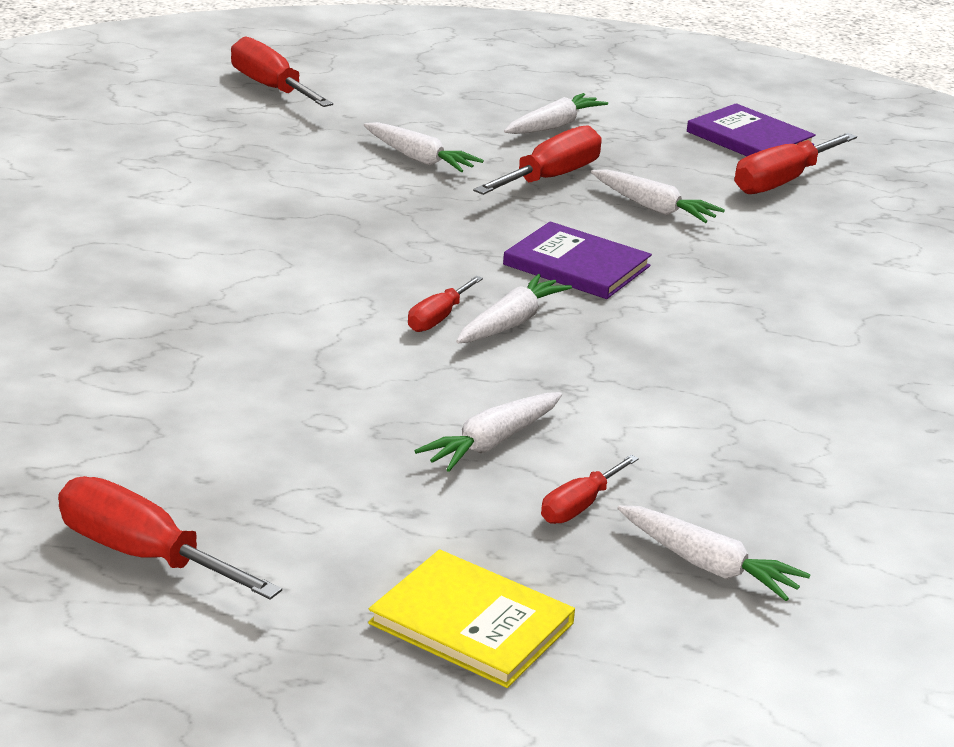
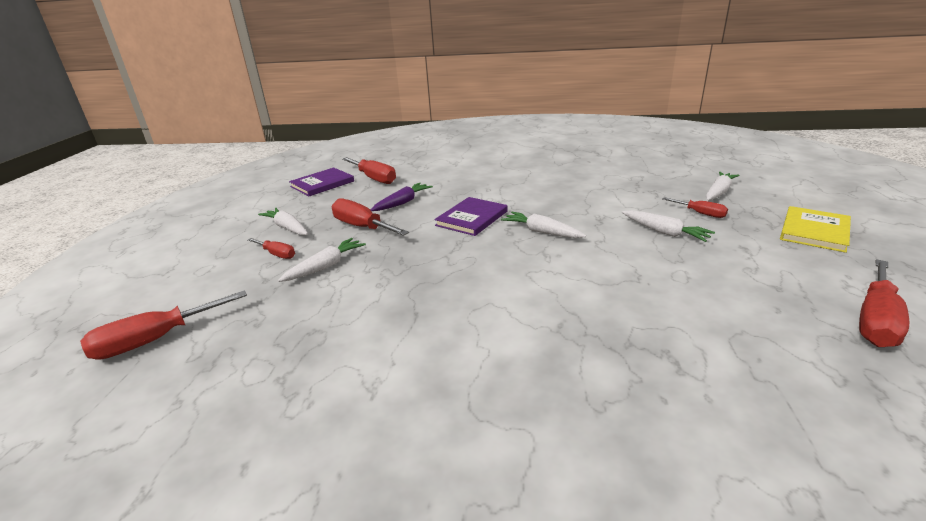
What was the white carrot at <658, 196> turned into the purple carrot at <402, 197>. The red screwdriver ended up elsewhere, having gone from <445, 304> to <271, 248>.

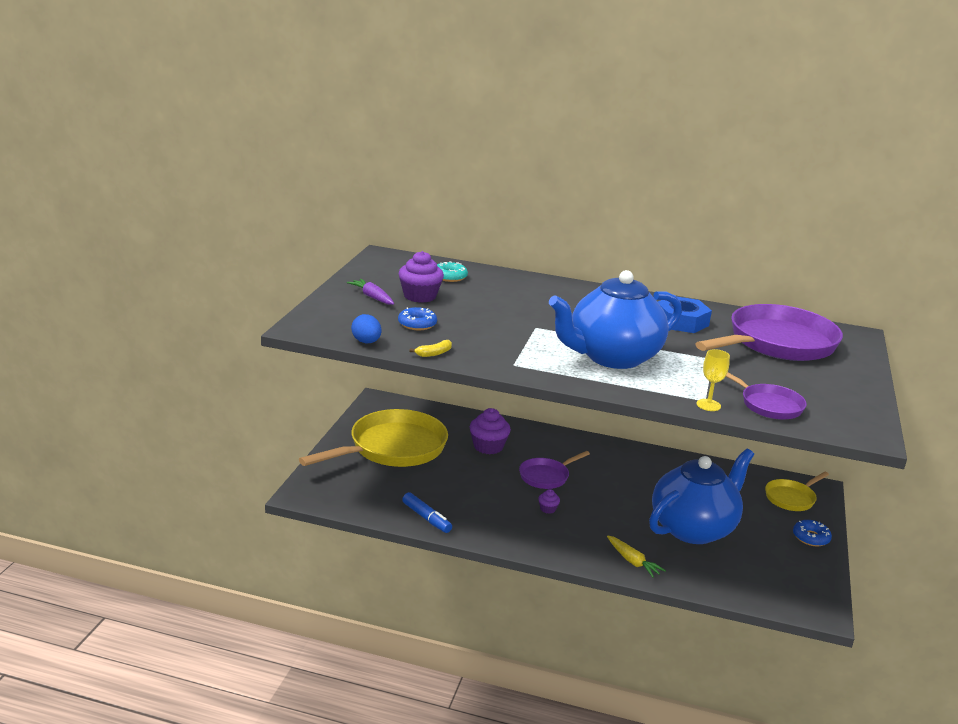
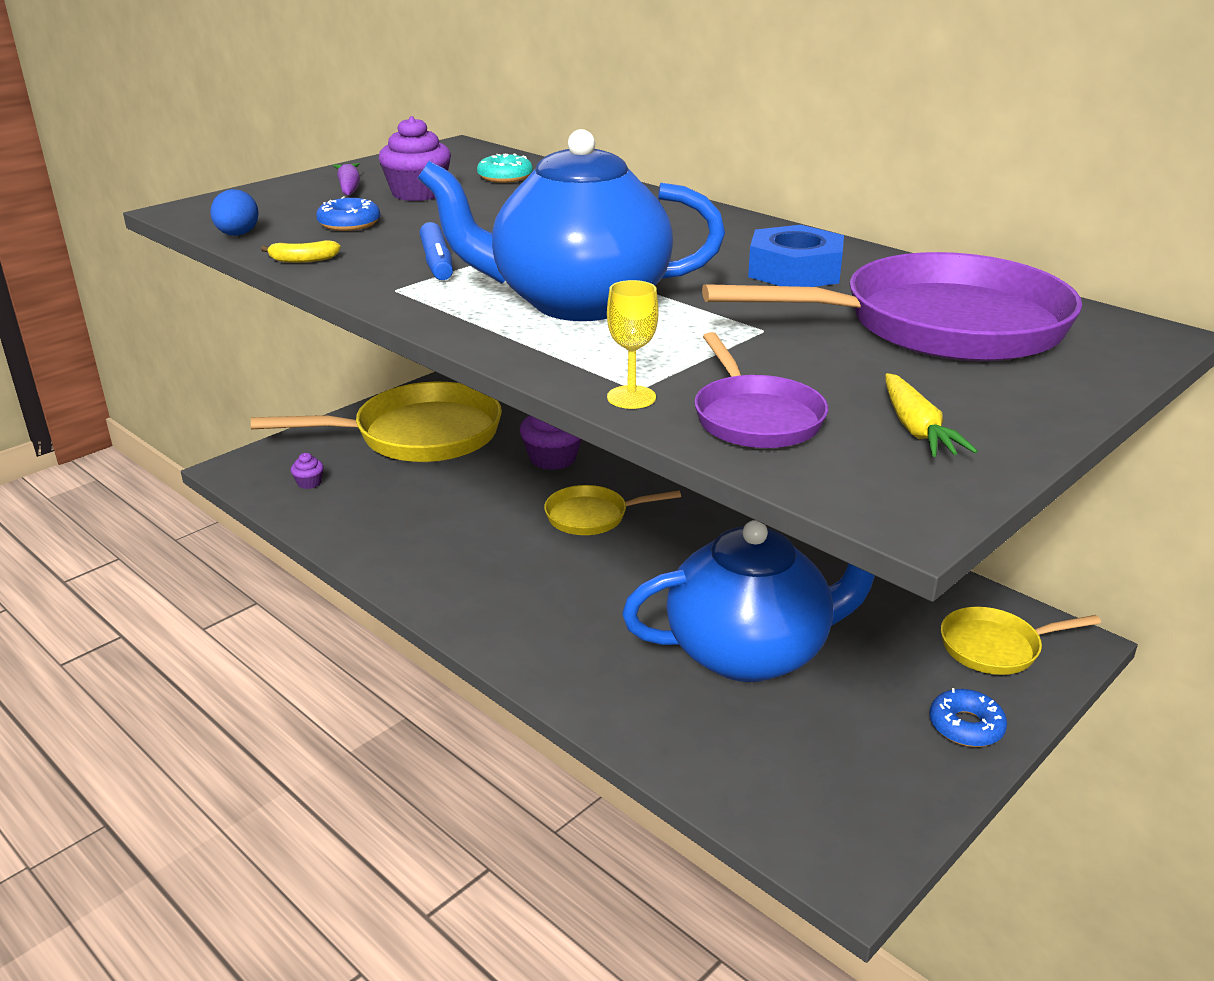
What was the purple pan at <554, 470> turned into the yellow pan at <612, 510>. The purple cupcake ended up elsewhere, having gone from <549, 501> to <307, 471>. The blue marker ended up elsewhere, having gone from <427, 512> to <436, 251>. The yellow carrot ended up elsewhere, having gone from <636, 557> to <931, 415>.

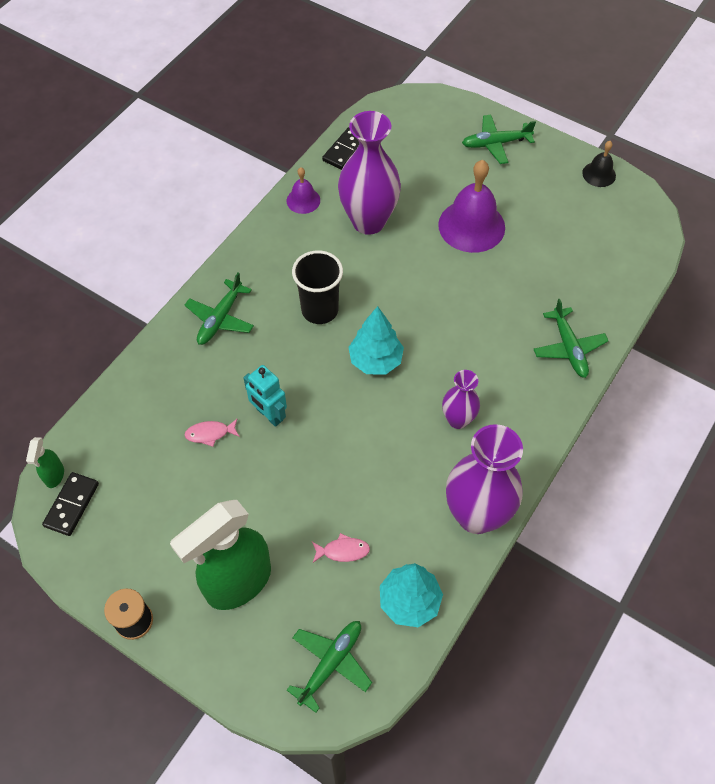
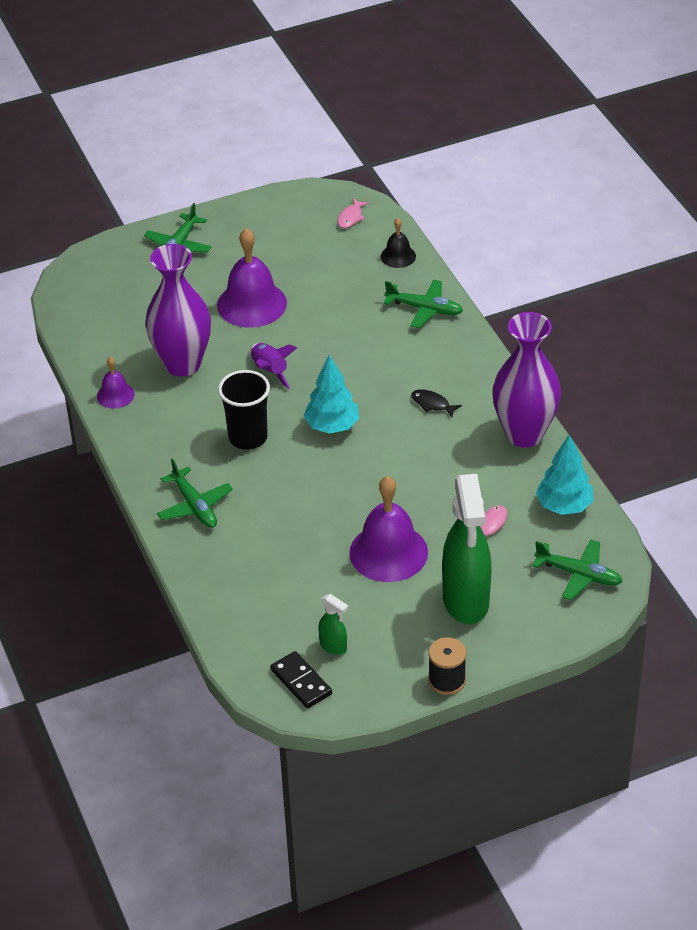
The second view lost the black domino at <341, 148>. The black bell ended up elsewhere, having gone from <599, 164> to <398, 243>. The second view lost the turquoise robot at <265, 396>. Where the purple vase stood at <461, 399>, the black fish came to stand at <436, 403>. The pink fish ended up elsewhere, having gone from <212, 433> to <353, 213>. The green spray bottle ended up elsewhere, having gone from <45, 462> to <333, 624>. The green plane at <329, 667> ended up facing another way, 135 degrees clockwise from before. The second view gained the purple rocket at <273, 366>. The second view gained the purple bell at <388, 529>.

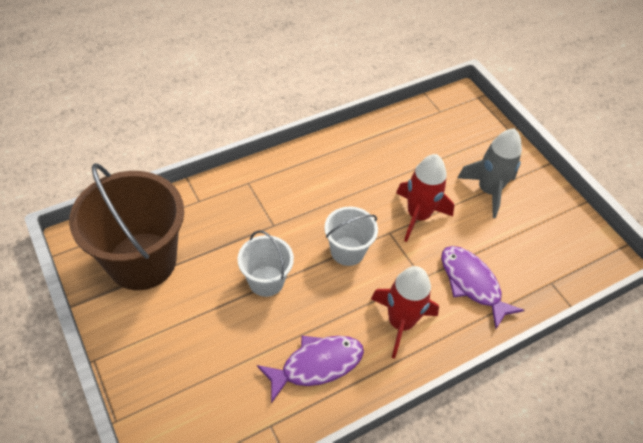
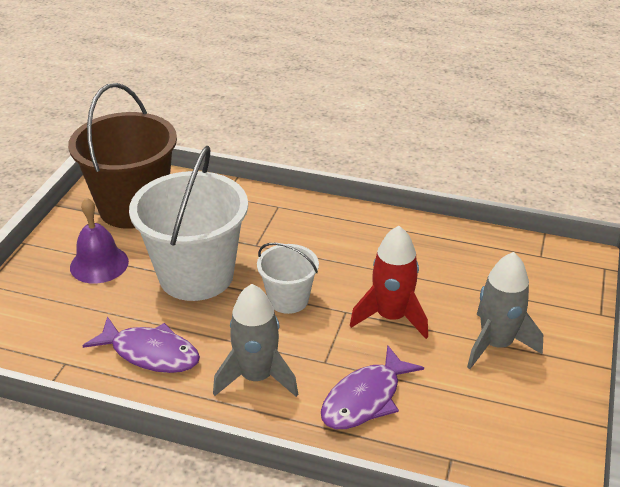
The size of the white bucket at <266, 263> changed by a factor of 1.91. The purple fish at <482, 287> ended up facing another way, 150 degrees counterclockwise from before. What was the red rocket at <405, 312> turned into the grey rocket at <255, 340>. The second view gained the purple bell at <99, 241>.

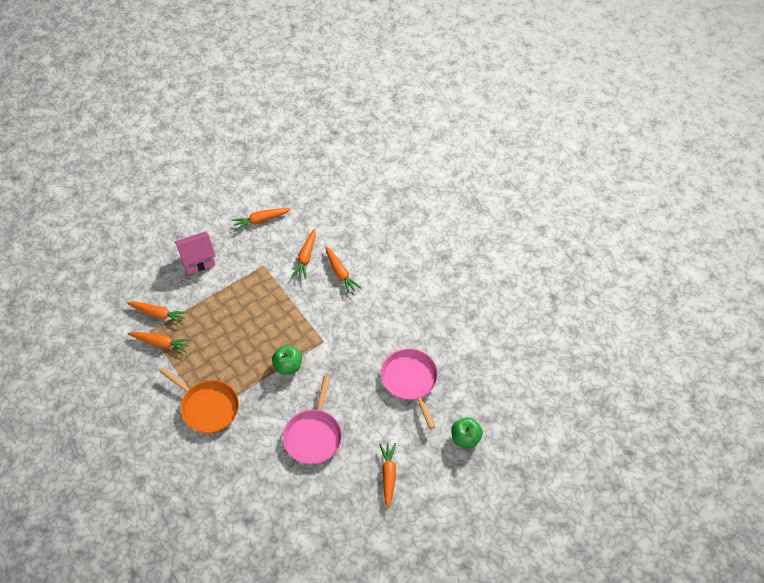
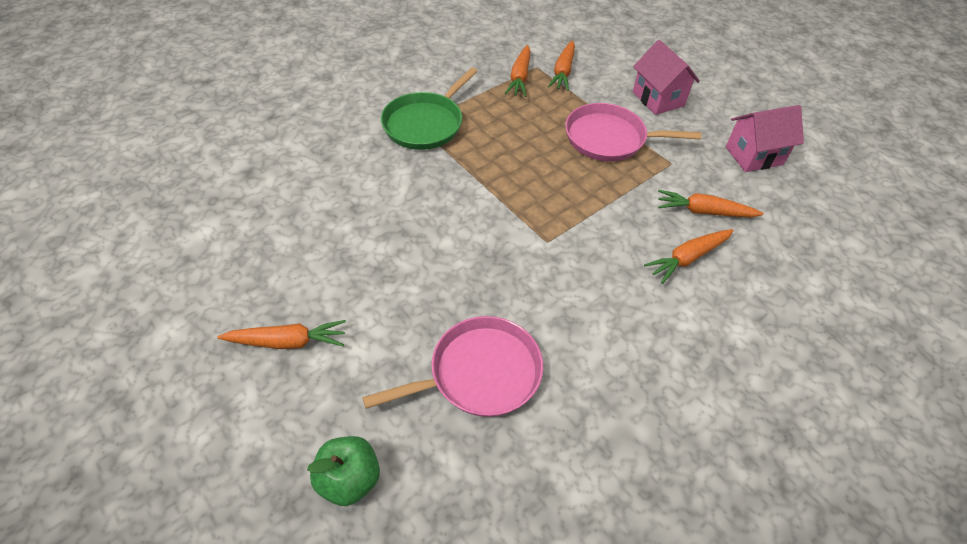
Where the orange carrot stood at <261, 219>, the pink house came to stand at <765, 138>. The second view lost the green apple at <287, 360>. What was the orange pan at <199, 400> turned into the green pan at <429, 108>. The pink pan ended up elsewhere, having gone from <312, 420> to <633, 132>.

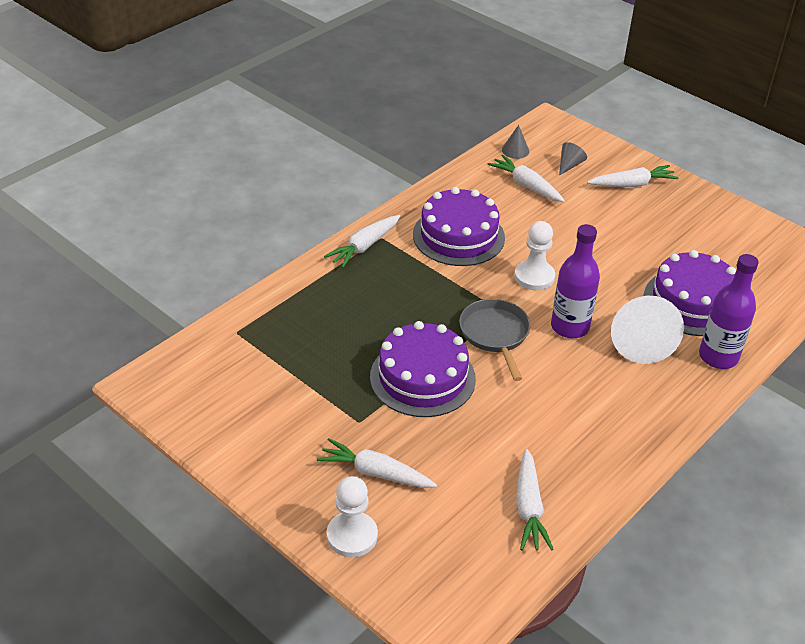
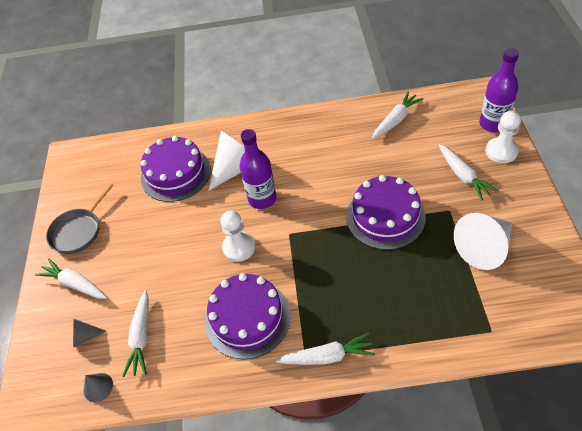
The purple bottle ended up elsewhere, having gone from <729, 311> to <499, 90>. The grey pan ended up elsewhere, having gone from <494, 340> to <79, 218>. The second view gained the white cone at <483, 241>.

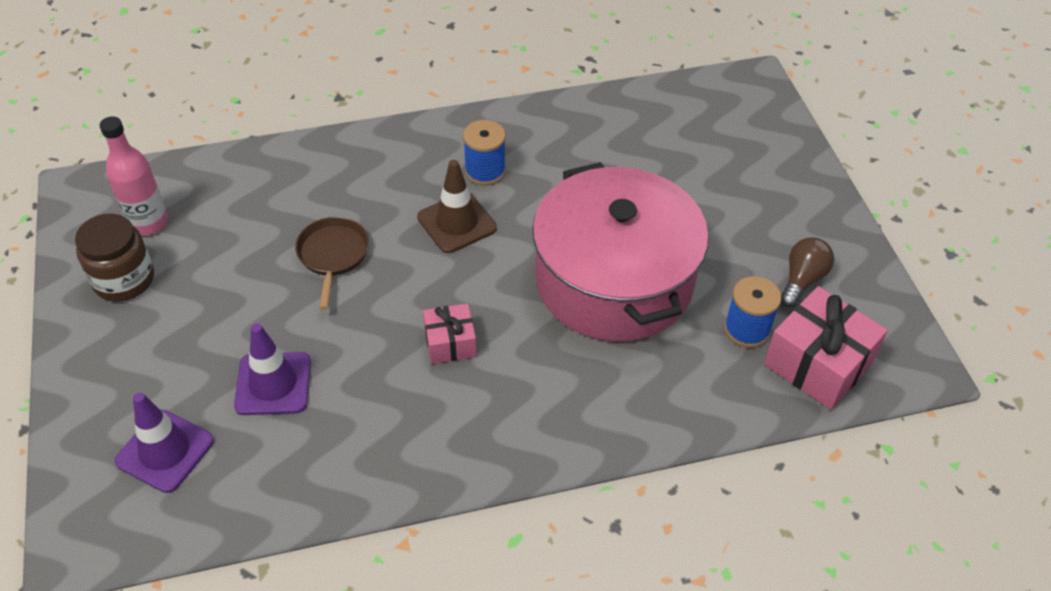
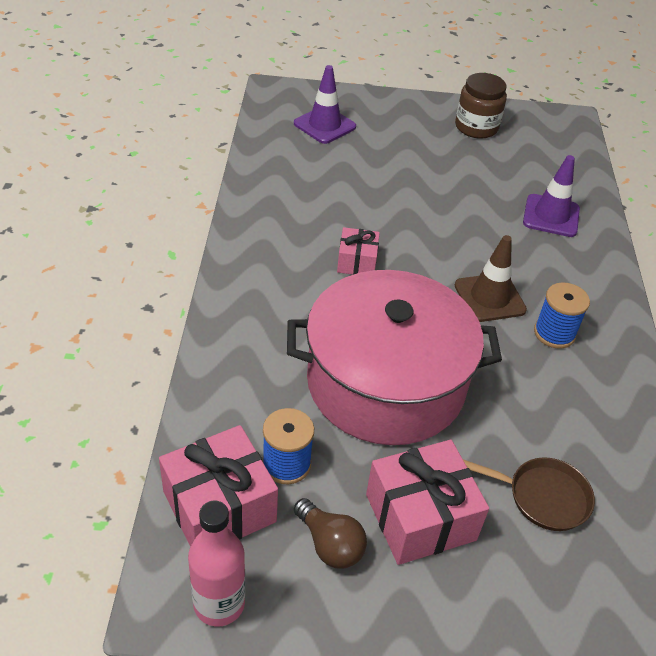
The pink bottle ended up elsewhere, having gone from <134, 175> to <216, 563>. The brown pan ended up elsewhere, having gone from <332, 263> to <529, 494>. The purple traffic cone ended up elsewhere, having gone from <272, 369> to <551, 196>. The second view gained the pink gift at <427, 502>.

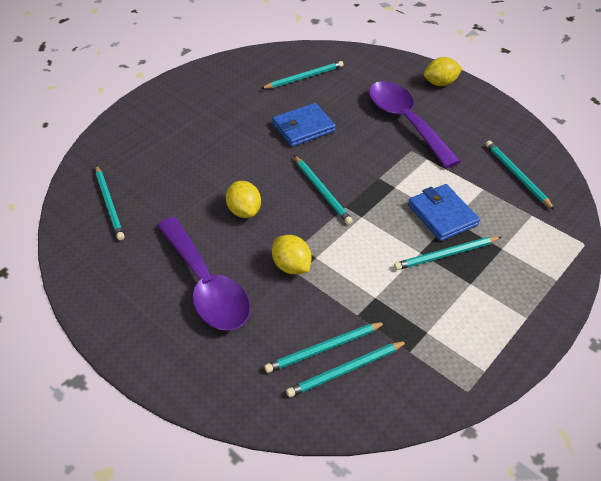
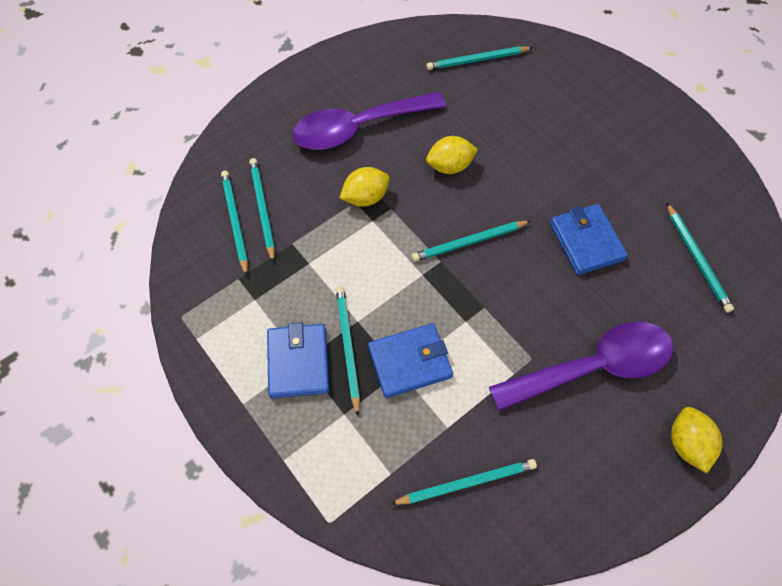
The second view gained the blue wallet at <298, 360>.

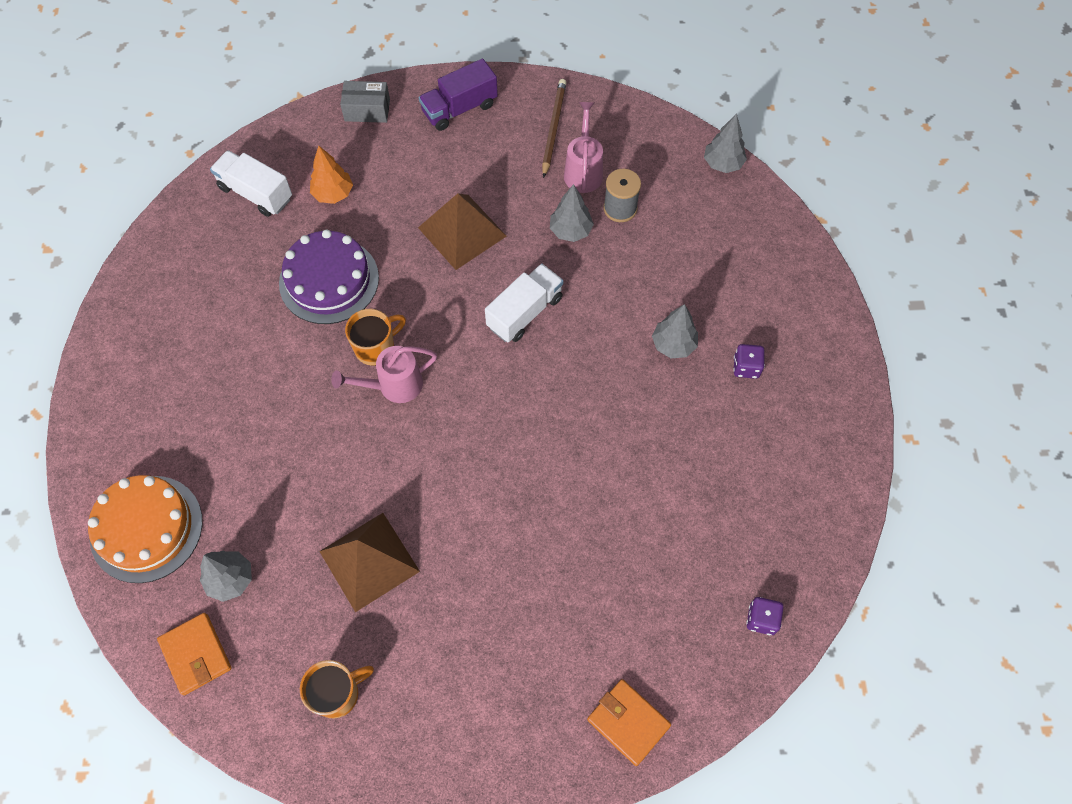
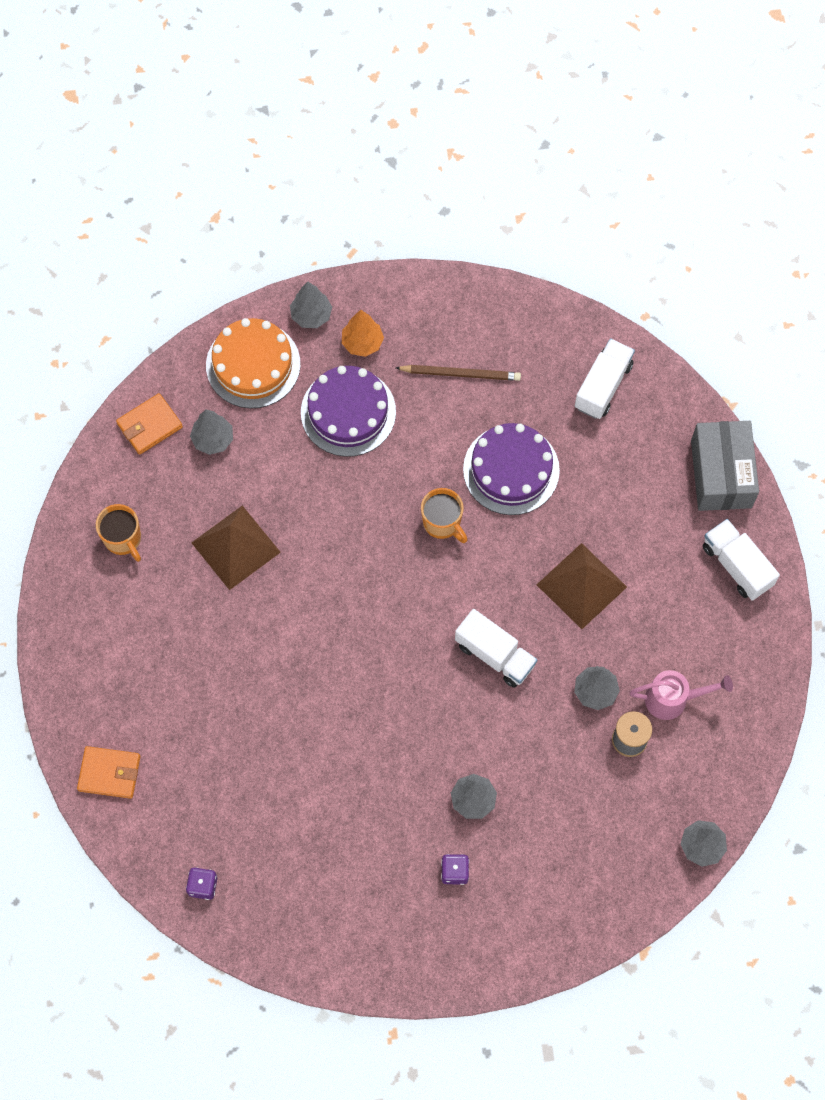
What was the purple truck at <458, 94> turned into the white truck at <741, 560>. The brown pencil ended up elsewhere, having gone from <554, 128> to <458, 373>. The size of the grey box at <365, 102> changed by a factor of 1.70. The orange tree ended up elsewhere, having gone from <331, 174> to <363, 333>. The second view lost the pink watering can at <384, 374>. The orange wallet at <629, 722> ended up facing another way, 60 degrees clockwise from before. The second view gained the grey tree at <311, 305>. The second view gained the purple cake at <348, 411>.

